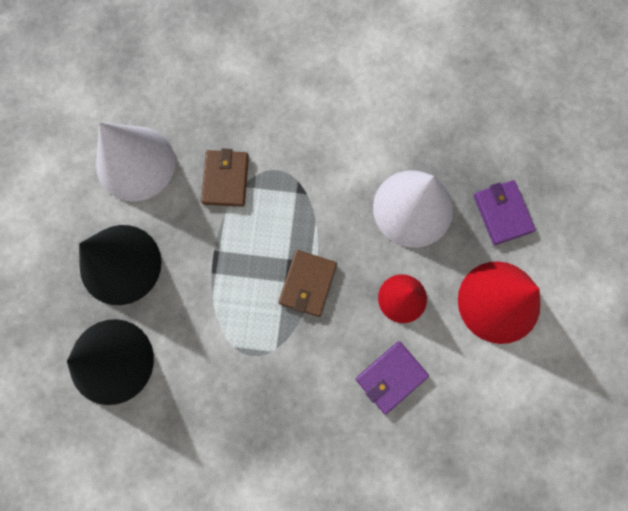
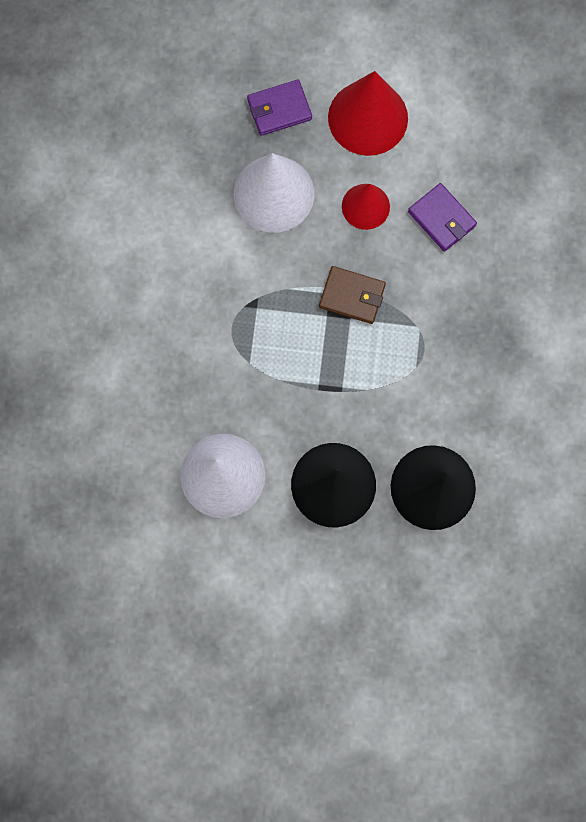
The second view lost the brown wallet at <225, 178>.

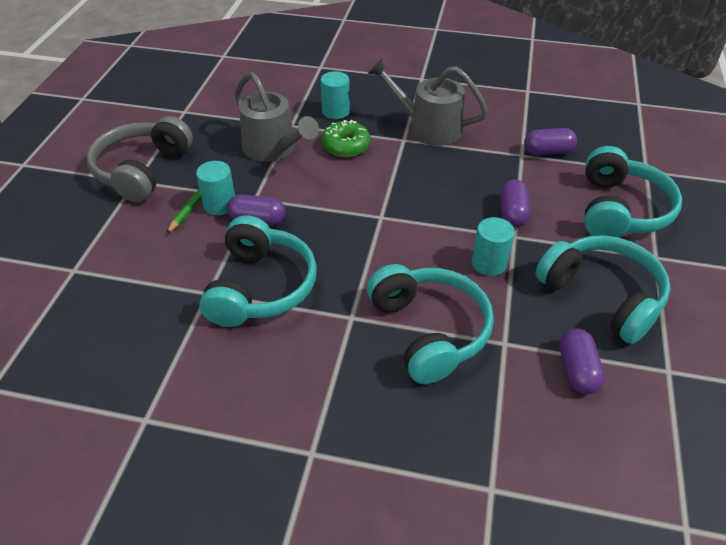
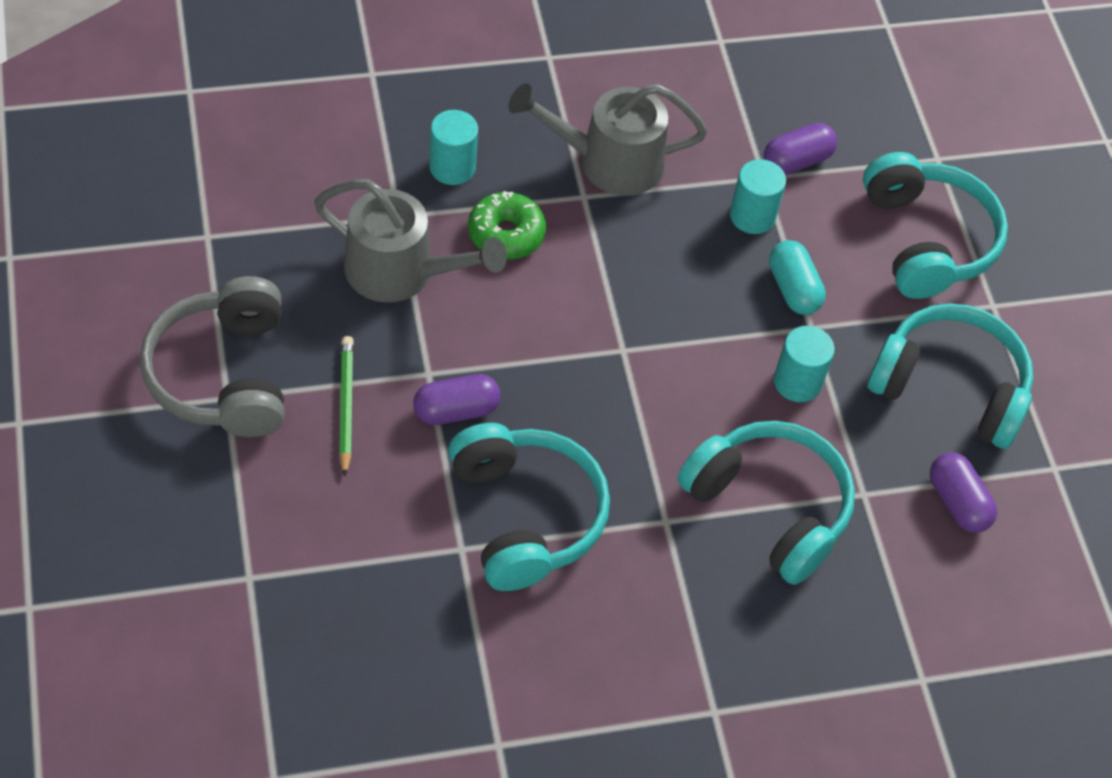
The turquoise cylinder ended up elsewhere, having gone from <215, 188> to <758, 196>. What was the purple capsule at <515, 203> turned into the turquoise capsule at <797, 277>.

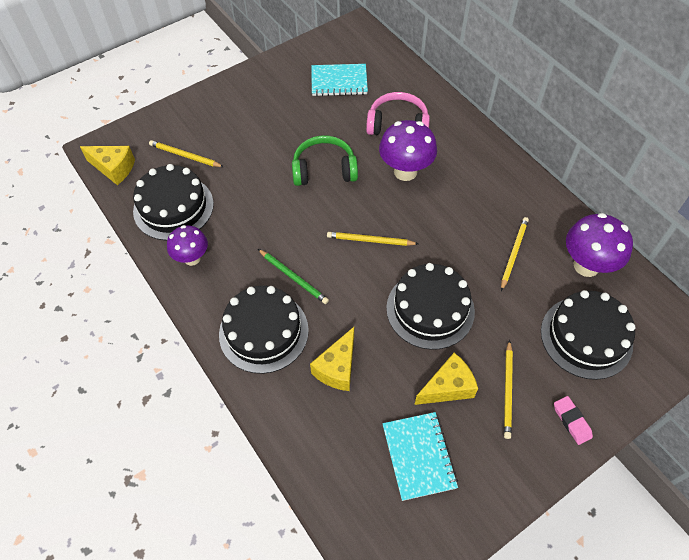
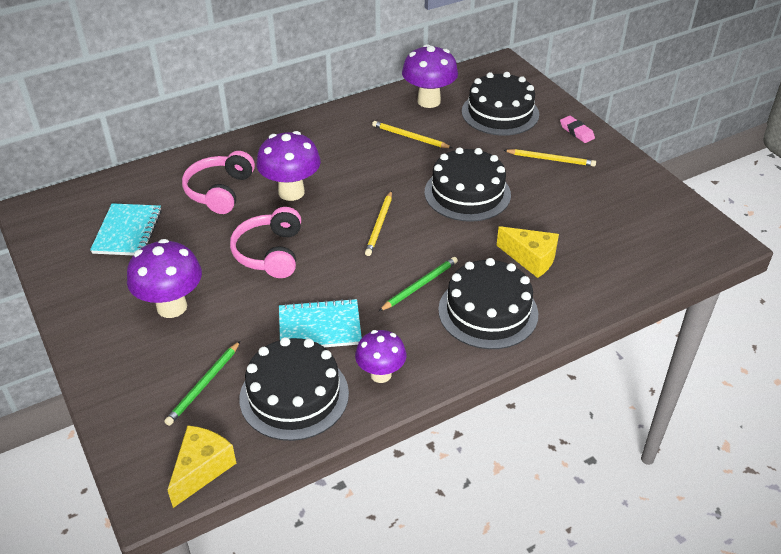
What was the green headphones at <325, 160> turned into the pink headphones at <265, 242>. What was the yellow pencil at <186, 153> turned into the green pencil at <202, 383>. The second view lost the yellow cheese at <446, 379>. The pink eraser at <573, 420> ended up facing another way, 75 degrees clockwise from before. The turquoise notebook ended up elsewhere, having gone from <420, 456> to <320, 322>. The second view gained the purple mushroom at <164, 278>.

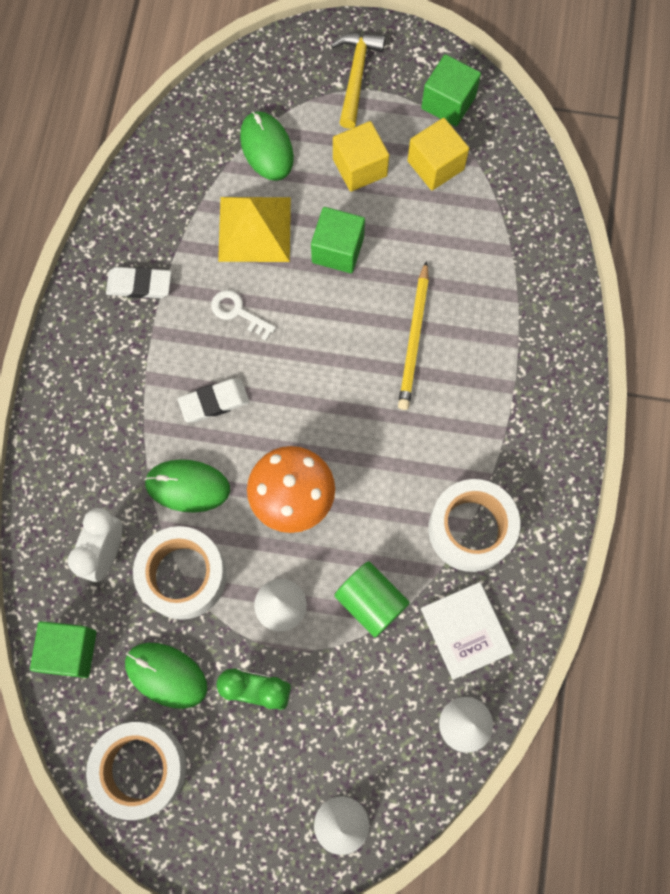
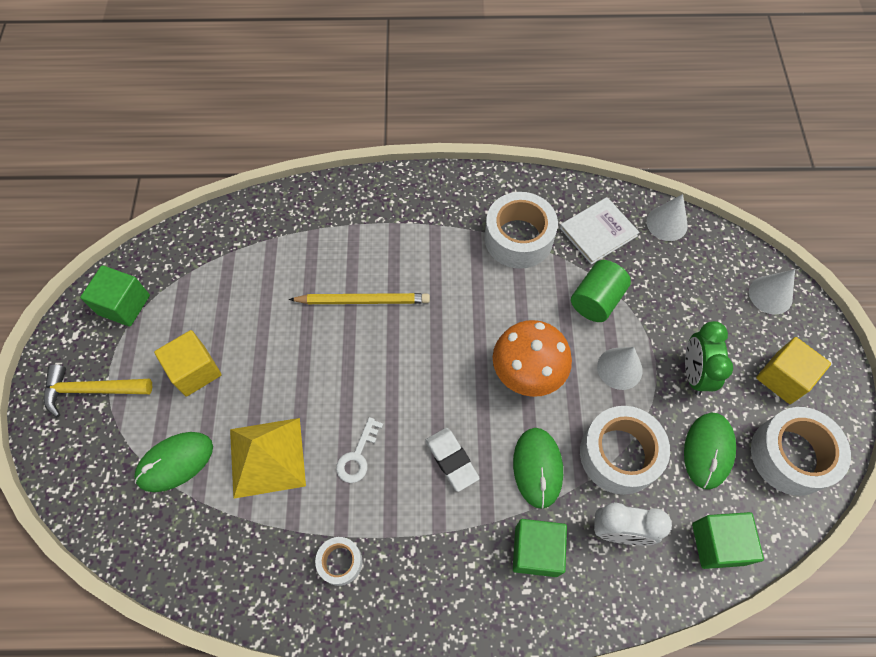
The yellow cube ended up elsewhere, having gone from <438, 154> to <793, 370>. The green cube ended up elsewhere, having gone from <338, 240> to <540, 548>. Where the white eraser stood at <138, 282>, the white tape came to stand at <339, 561>.

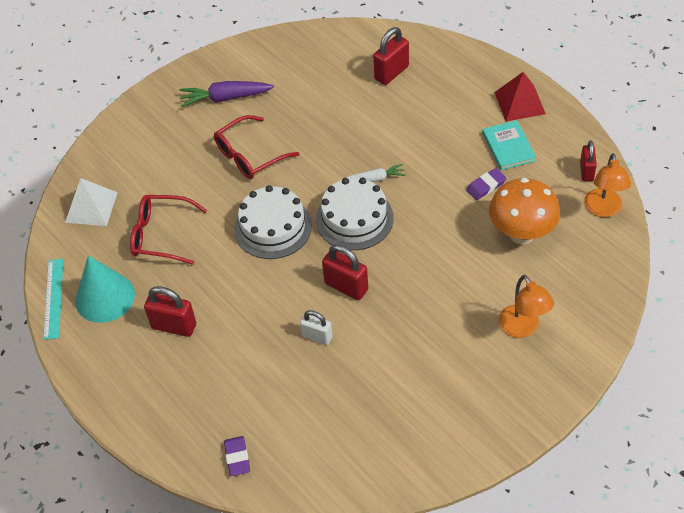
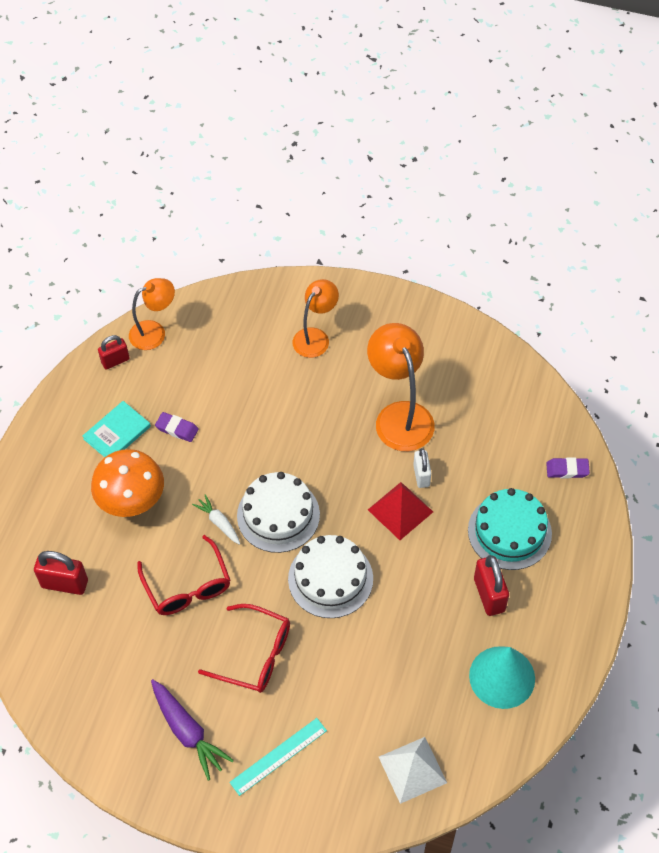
The red pyramid ended up elsewhere, having gone from <520, 96> to <400, 511>. The orange mushroom ended up elsewhere, having gone from <524, 211> to <127, 483>. The red glasses ended up elsewhere, having gone from <168, 230> to <183, 575>. The second view lost the red padlock at <345, 272>. The turquoise ruler ended up elsewhere, having gone from <53, 299> to <278, 757>. The purple eraser at <237, 456> ended up facing another way, 45 degrees clockwise from before. The second view gained the orange lamp at <401, 387>. The second view gained the turquoise cake at <510, 529>.

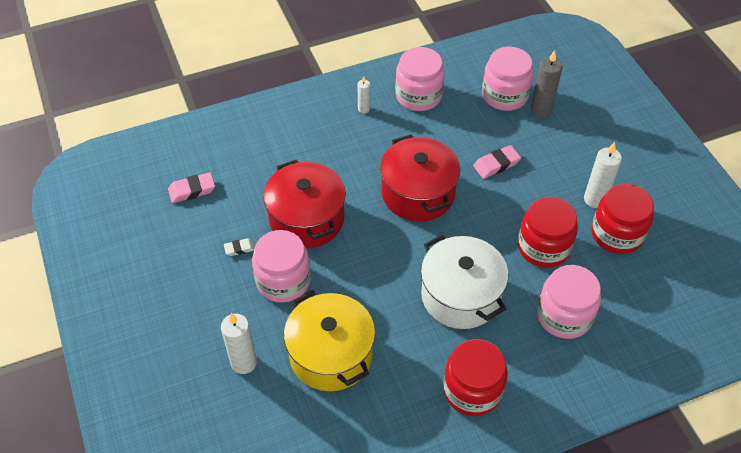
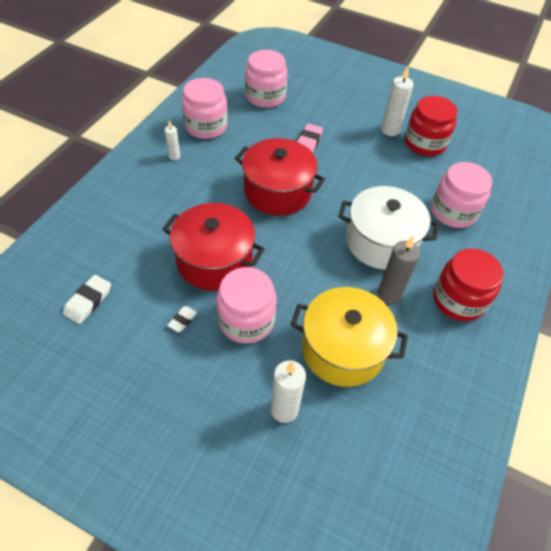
The grey candle ended up elsewhere, having gone from <547, 84> to <399, 270>. What was the pink eraser at <191, 187> turned into the white eraser at <87, 299>. The second view lost the red jar at <548, 232>.

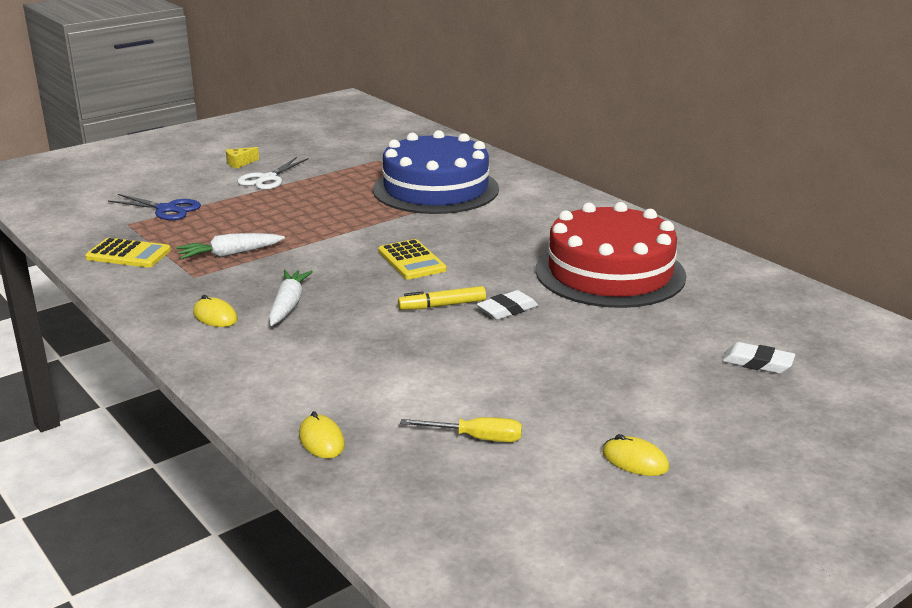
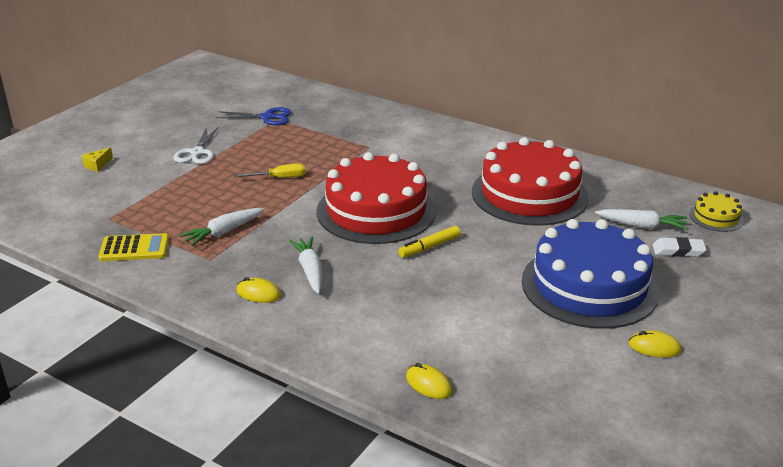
The blue cake ended up elsewhere, having gone from <436, 172> to <590, 274>. The yellow cheese ended up elsewhere, having gone from <242, 158> to <97, 159>. The blue scissors ended up elsewhere, having gone from <154, 207> to <253, 116>. Where the yellow calculator stood at <412, 259>, the red cake came to stand at <376, 198>. The second view lost the white eraser at <507, 305>. The yellow screwdriver ended up elsewhere, having gone from <461, 429> to <270, 170>. The second view gained the yellow cake at <716, 211>. The second view gained the white carrot at <641, 219>.

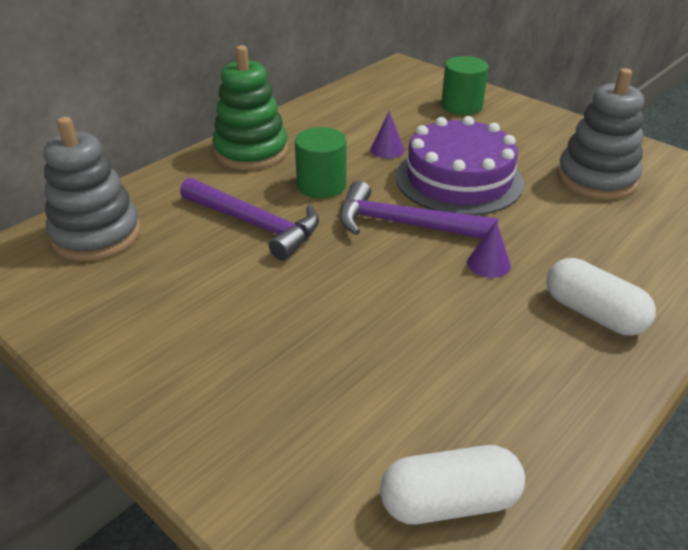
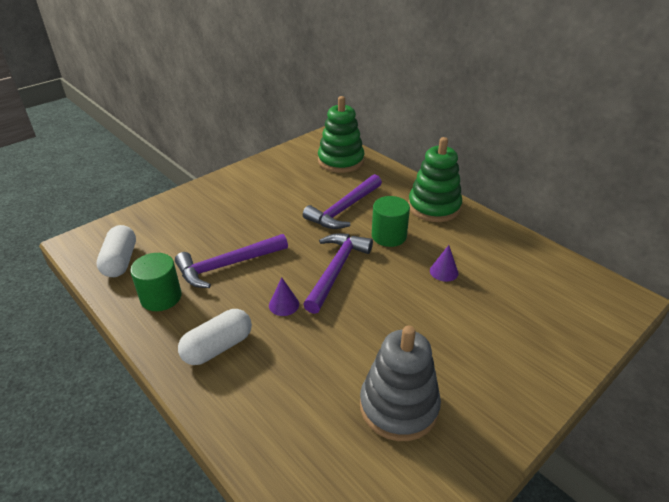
The green cylinder ended up elsewhere, having gone from <465, 85> to <156, 282>. The second view lost the purple cake at <460, 165>. What was the grey stacking toy at <92, 189> turned into the green stacking toy at <341, 134>. The second view gained the purple hammer at <231, 261>.

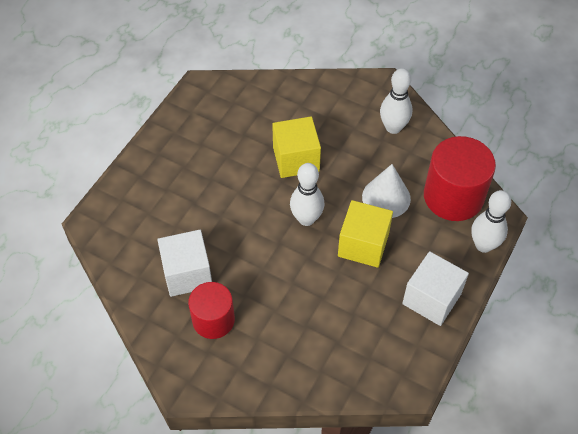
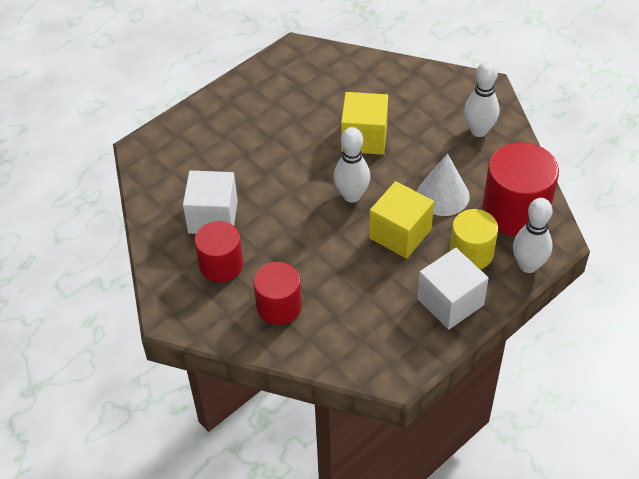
The second view gained the yellow cylinder at <474, 239>. The second view gained the red cylinder at <277, 293>.

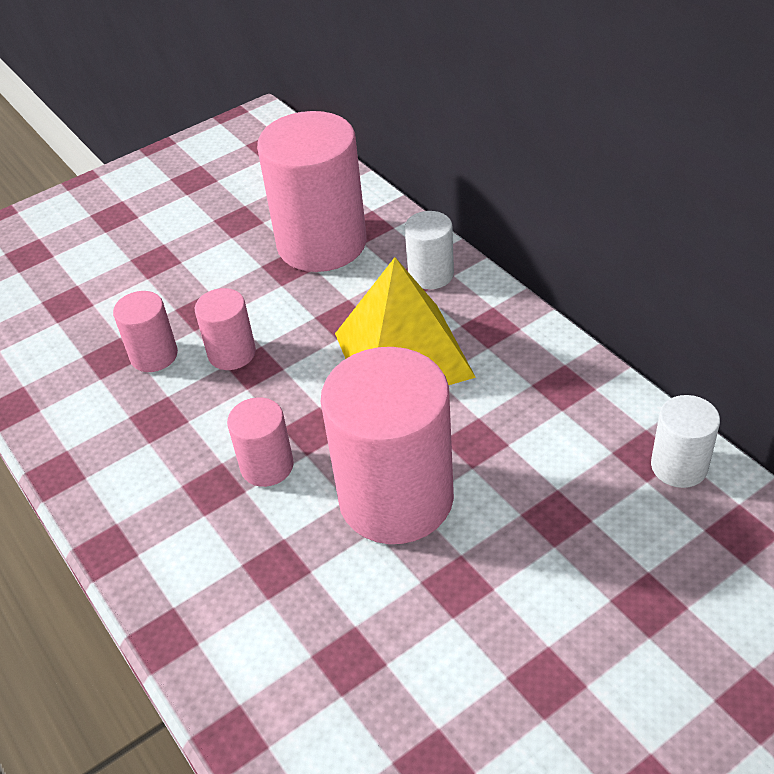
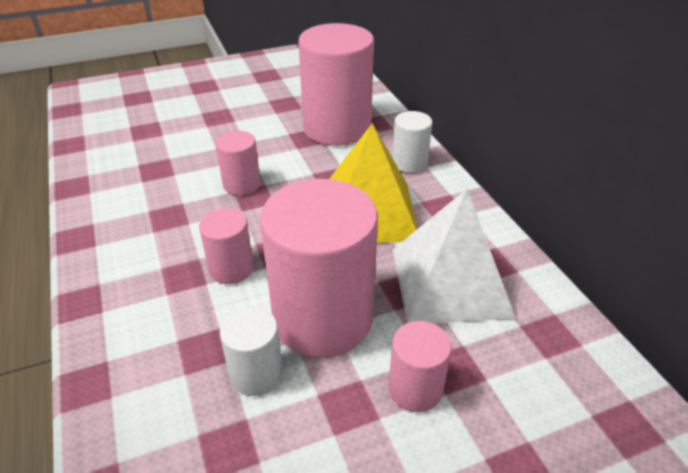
The pink cylinder ended up elsewhere, having gone from <145, 331> to <420, 366>. The white cylinder ended up elsewhere, having gone from <685, 441> to <251, 351>. The second view gained the white pyramid at <454, 256>.

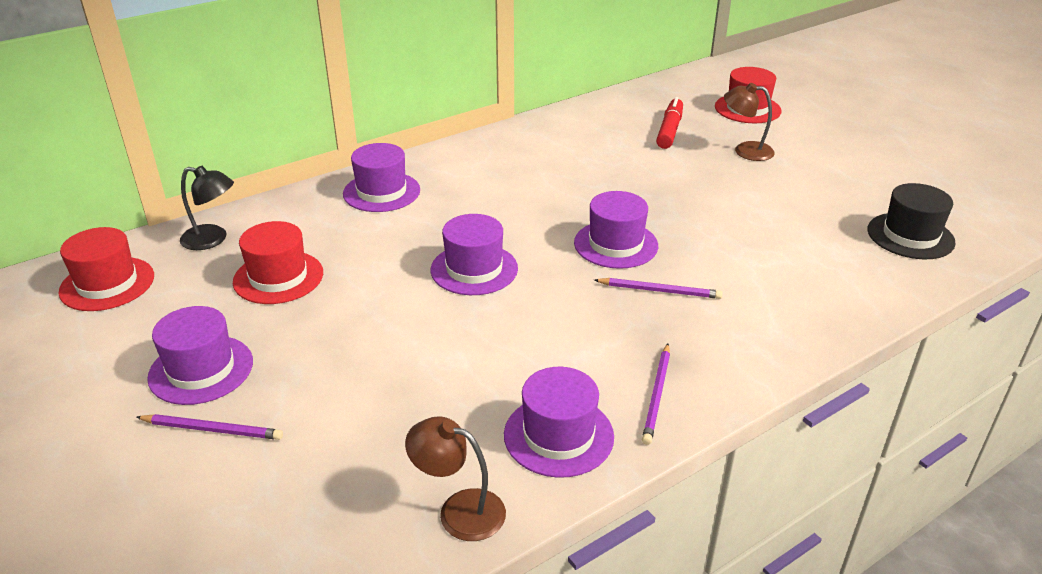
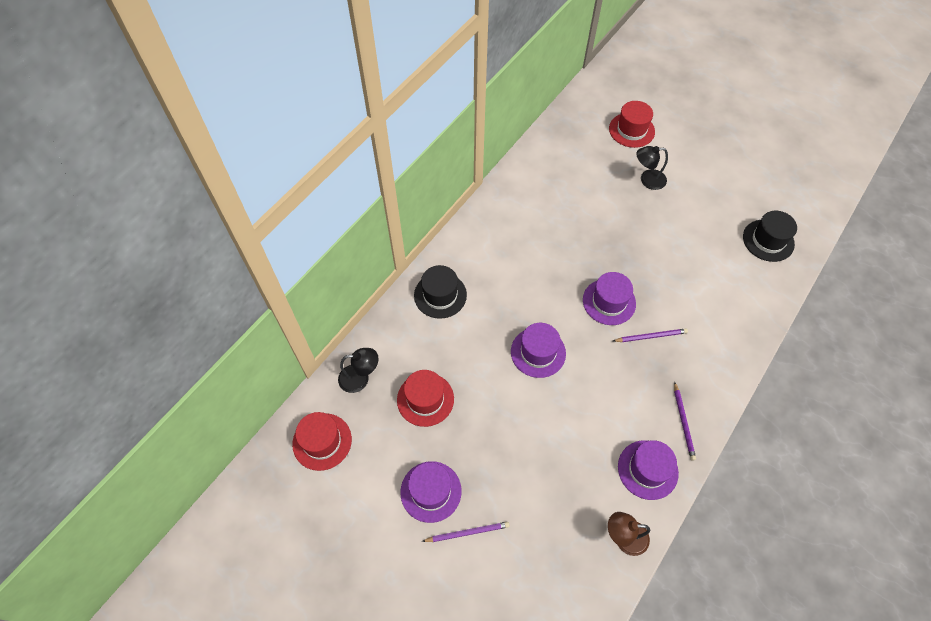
What was the brown lamp at <749, 122> turned into the black lamp at <652, 168>. The second view lost the red marker at <669, 123>. What was the purple hat at <381, 177> turned into the black hat at <440, 292>.

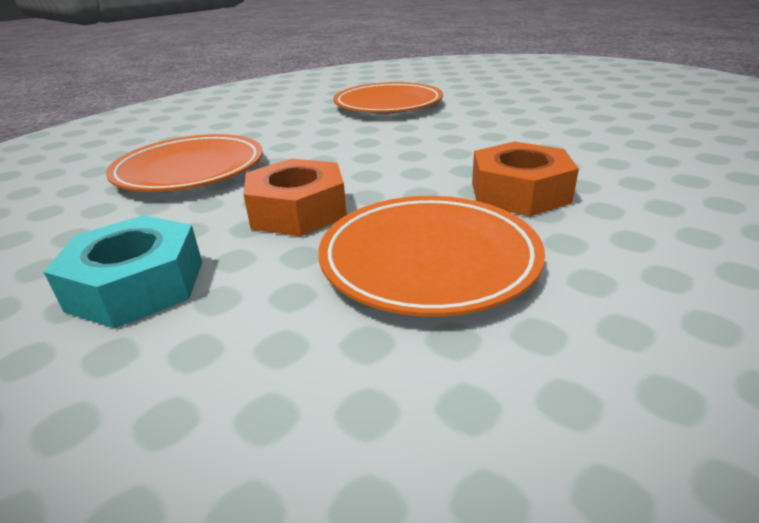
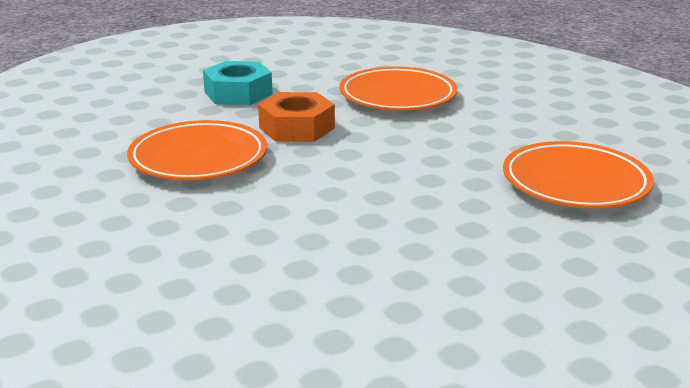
The second view lost the orange nut at <525, 178>.

